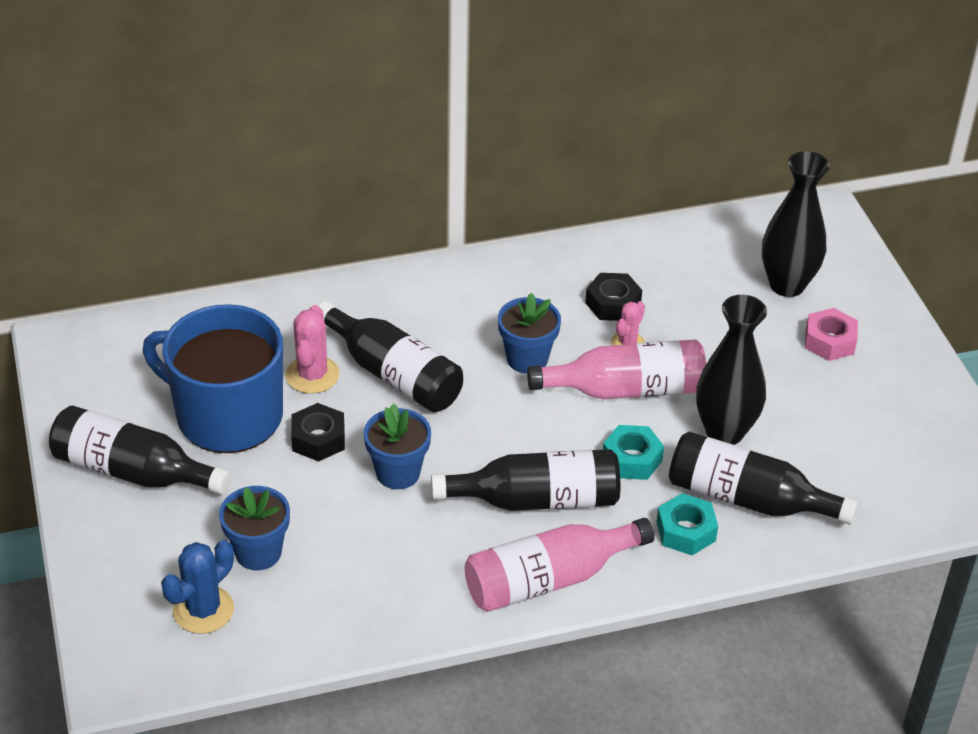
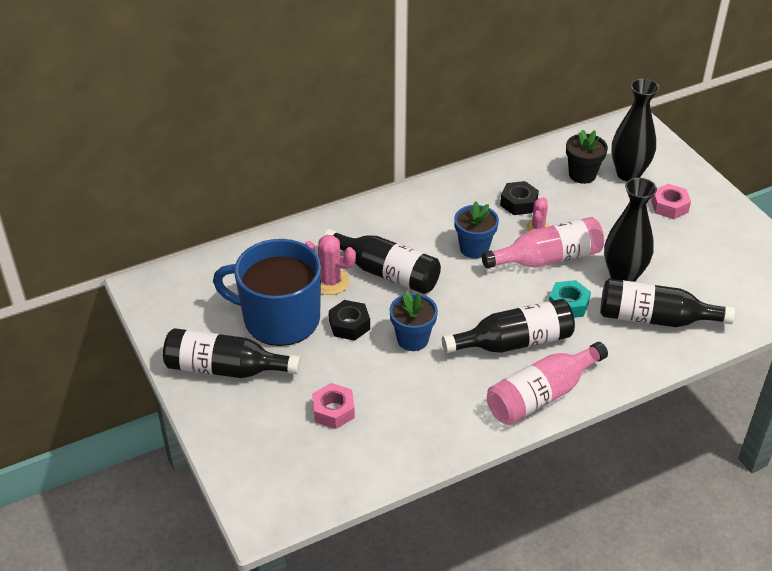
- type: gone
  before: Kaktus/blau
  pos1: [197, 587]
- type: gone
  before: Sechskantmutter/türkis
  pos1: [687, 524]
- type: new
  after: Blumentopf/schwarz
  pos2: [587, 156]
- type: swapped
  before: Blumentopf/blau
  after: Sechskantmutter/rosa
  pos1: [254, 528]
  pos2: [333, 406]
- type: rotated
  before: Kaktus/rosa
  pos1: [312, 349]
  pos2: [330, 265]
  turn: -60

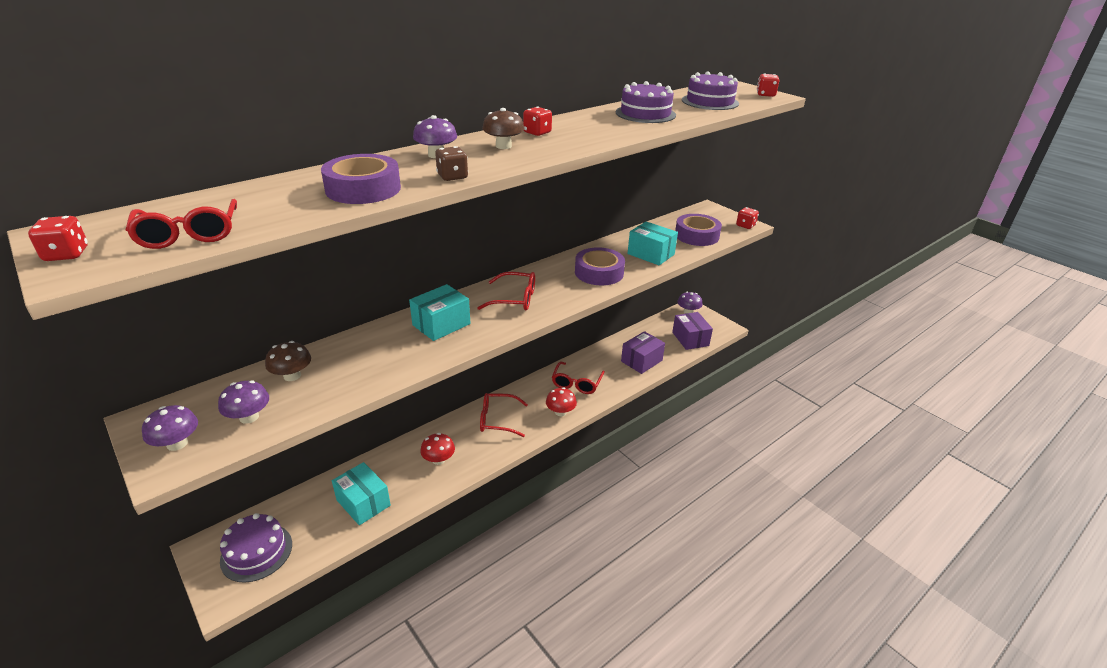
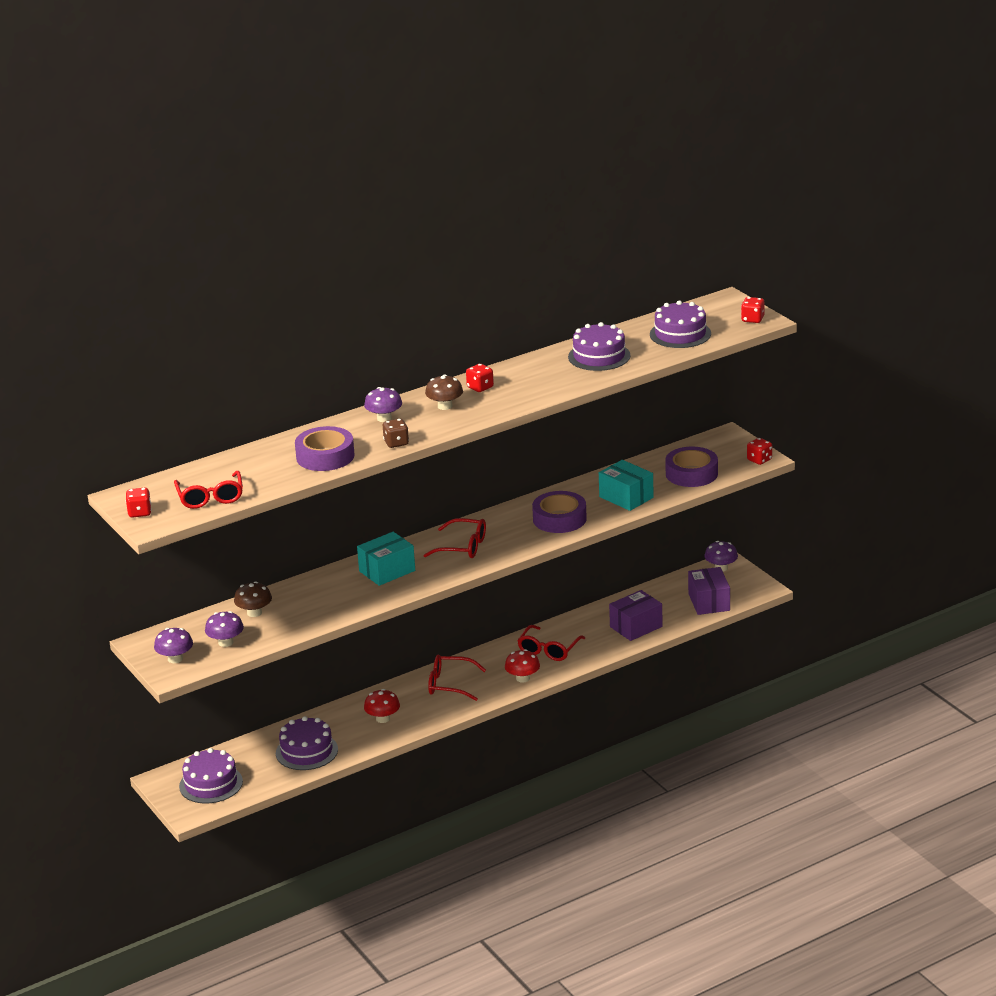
- type: swapped
  before: Schachtel/türkis
  after: Kuchen/lila
  pos1: [361, 493]
  pos2: [307, 743]

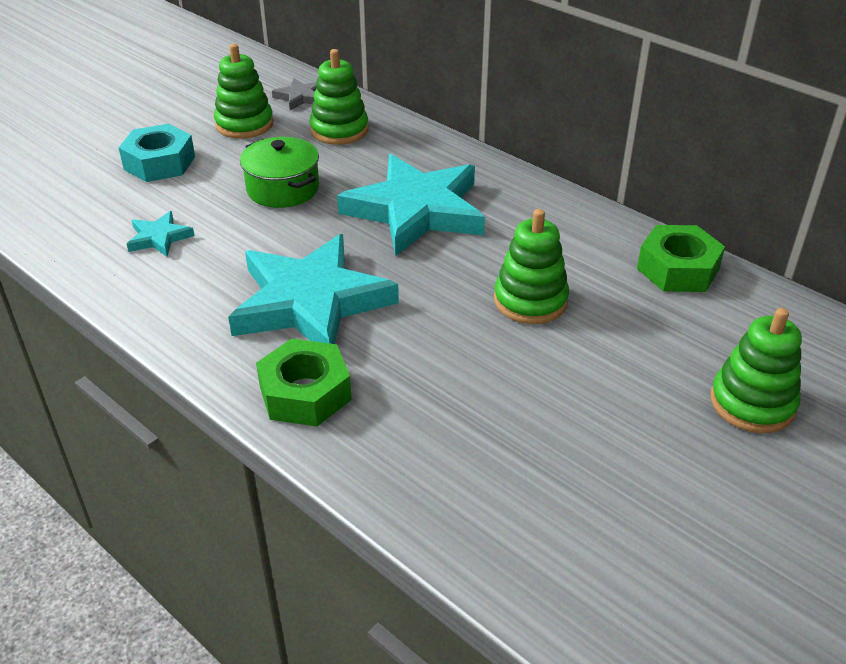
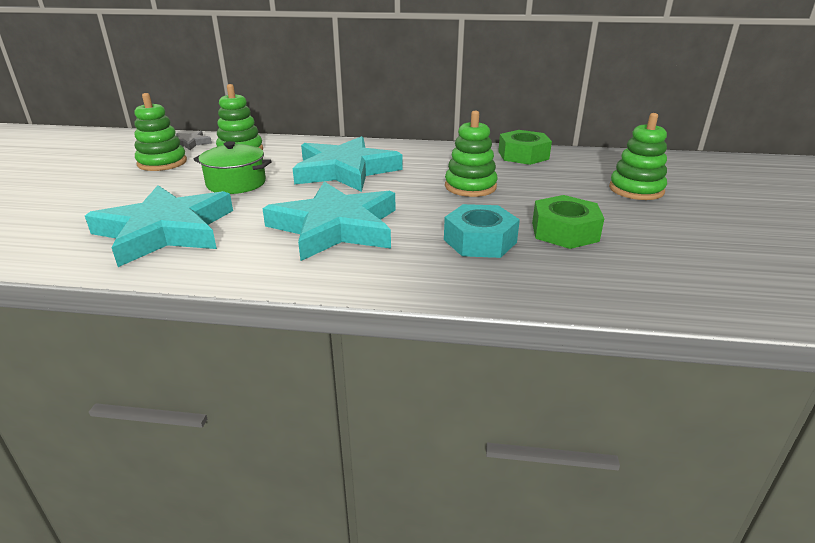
- type: shifted
  before: Sechskantmutter/türkis
  pos1: [157, 153]
  pos2: [482, 231]
- type: shifted
  before: Sechskantmutter/grün
  pos1: [304, 383]
  pos2: [568, 222]
- type: scaled
  before: Stern/türkis
  pos1: [161, 234]
  pos2: [159, 226]
  scale: 2.33

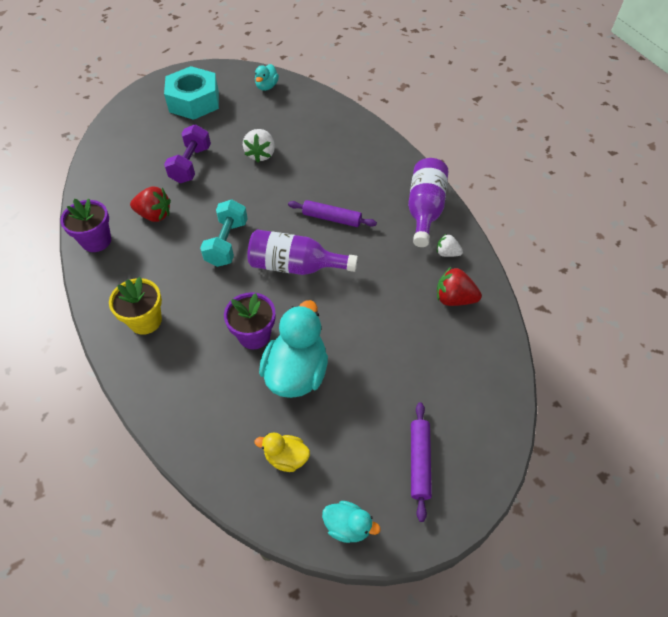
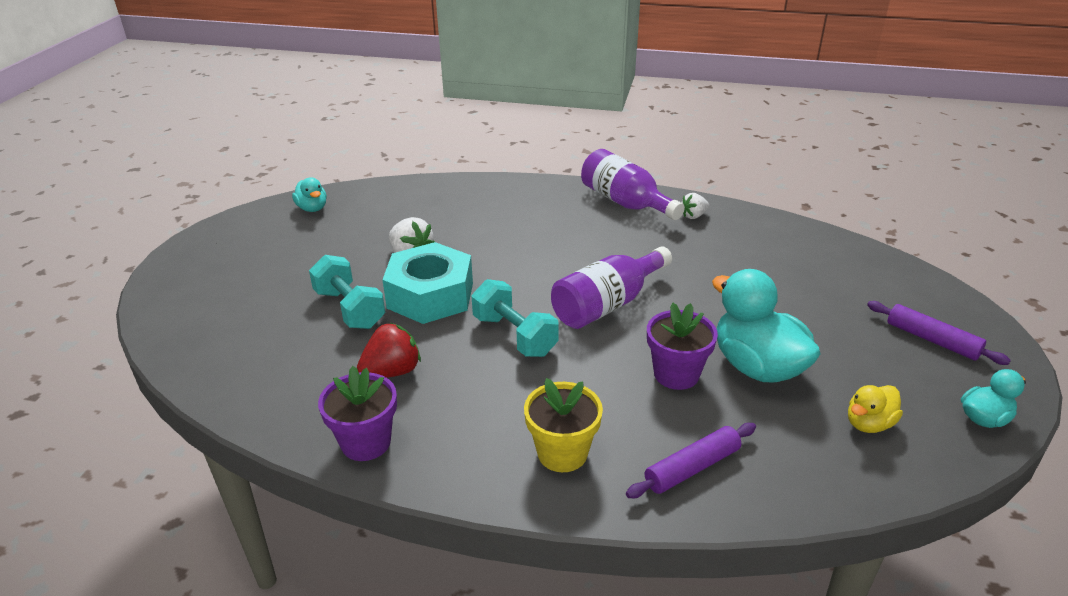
- type: gone
  before: Erdbeere/rot
  pos1: [459, 286]
- type: shifted
  before: Sechskantmutter/türkis
  pos1: [191, 93]
  pos2: [427, 283]
- type: shifted
  before: Nudelholz/lila
  pos1: [332, 213]
  pos2: [691, 460]
- type: repainted
  before: Hantel/lila
  after: Hantel/türkis
  pos1: [187, 153]
  pos2: [347, 292]

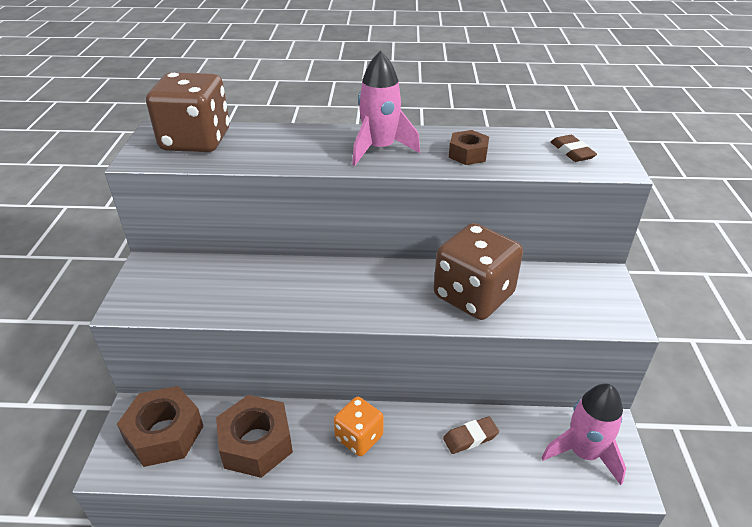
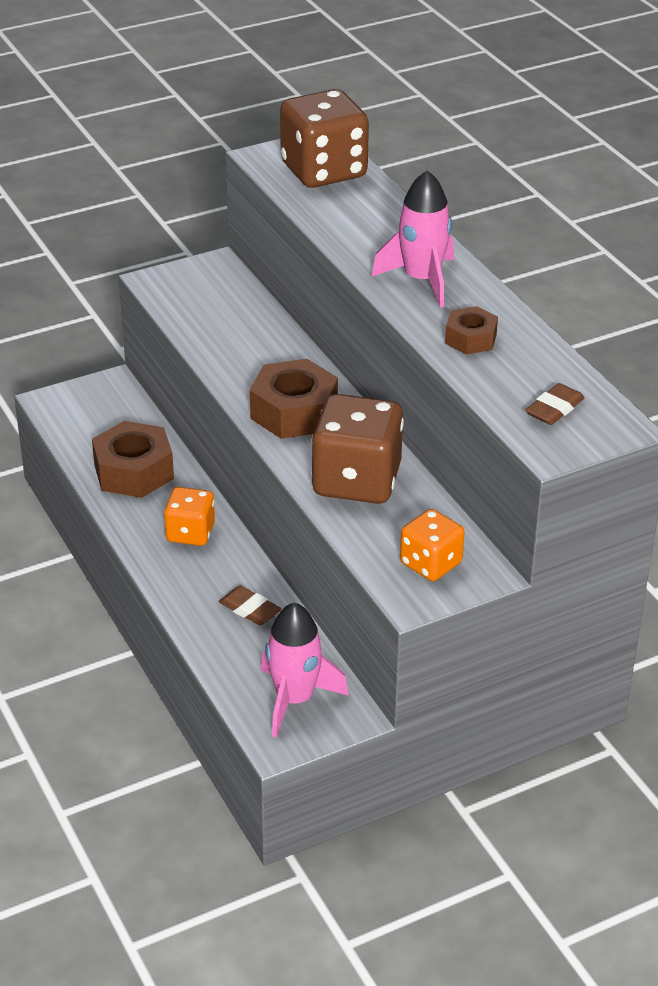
- type: new
  after: Spielwürfel/orange
  pos2: [432, 545]
- type: shifted
  before: Sechskantmutter/braun
  pos1: [160, 426]
  pos2: [294, 399]

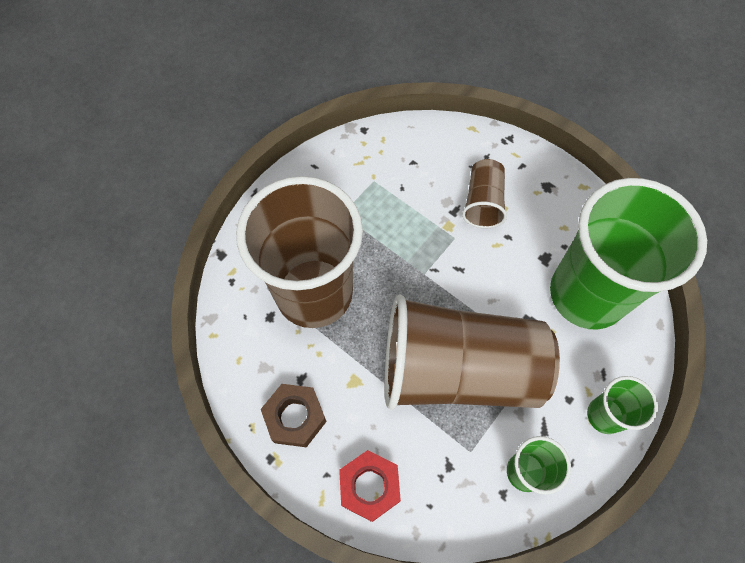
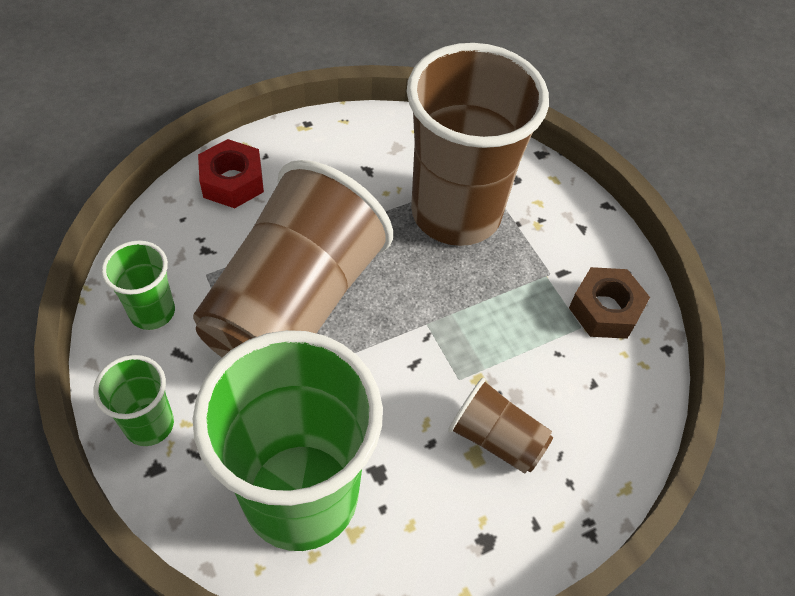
- type: shifted
  before: Sechskantmutter/braun
  pos1: [294, 415]
  pos2: [609, 303]

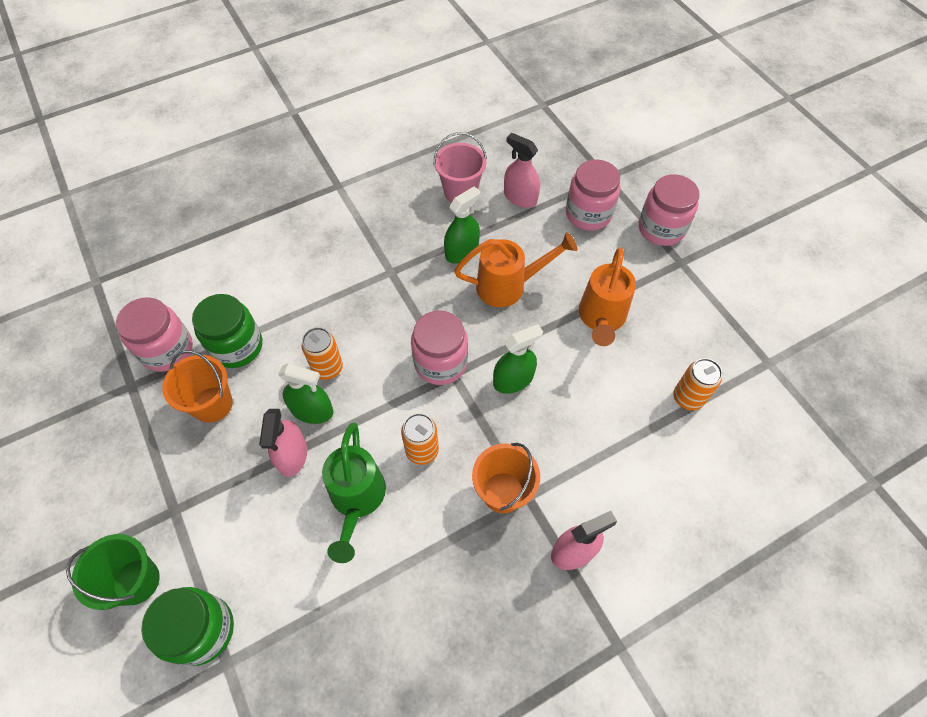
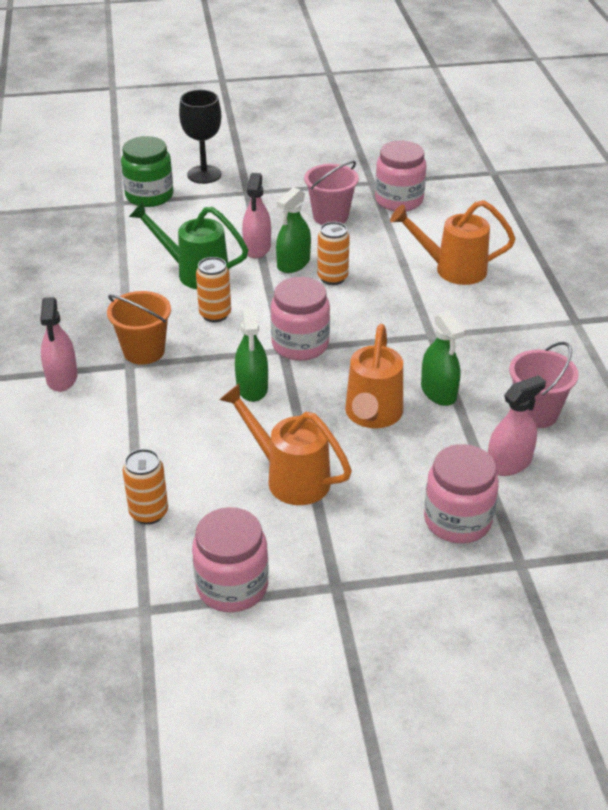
- type: gone
  before: Einmachglas/grün
  pos1: [227, 331]
- type: new
  after: Gießkanne/orange
  pos2: [452, 242]
- type: shifted
  before: Einmachglas/rosa
  pos1: [669, 210]
  pos2: [230, 559]
- type: swapped
  before: Eimer/grün
  after: Kelch/schwarz
  pos1: [113, 572]
  pos2: [200, 137]
- type: repainted
  before: Eimer/orange
  after: Eimer/rosa
  pos1: [197, 386]
  pos2: [331, 193]
- type: rotated
  before: Sprühflasche/rosa
  pos1: [283, 443]
  pos2: [256, 216]
  turn: -105

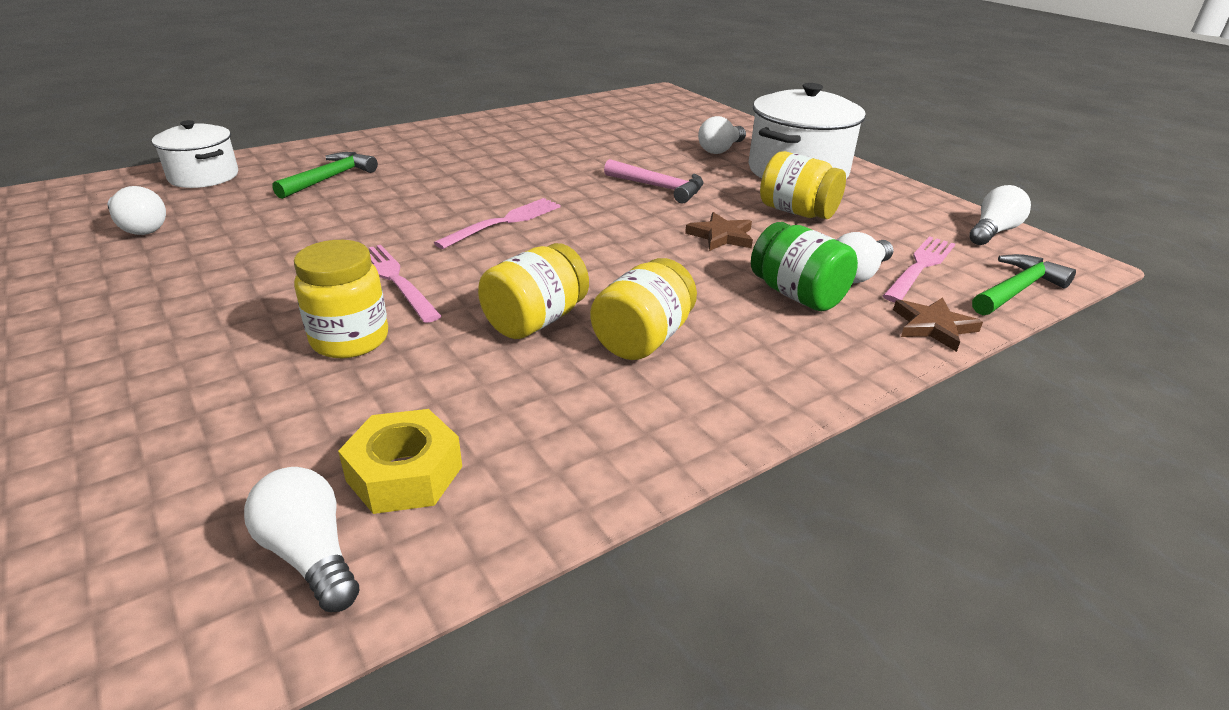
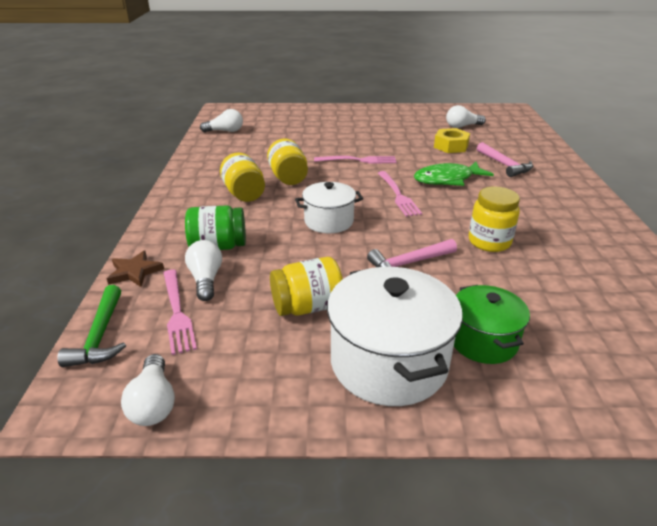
- type: gone
  before: Stern/braun
  pos1: [719, 231]
- type: new
  after: Fisch/grün
  pos2: [454, 174]
- type: shifted
  before: Kochtopf/weiß
  pos1: [195, 154]
  pos2: [329, 207]
- type: shifted
  before: Einmachglas/gelb
  pos1: [341, 299]
  pos2: [494, 219]
- type: shifted
  before: Sechskantmutter/gelb
  pos1: [400, 461]
  pos2: [452, 140]
- type: swapped
  before: Glühbirne/weiß
  after: Kochtopf/grün
  pos1: [722, 135]
  pos2: [492, 324]
- type: repainted
  before: Hammer/grün
  after: Hammer/rosa
  pos1: [325, 175]
  pos2: [505, 159]

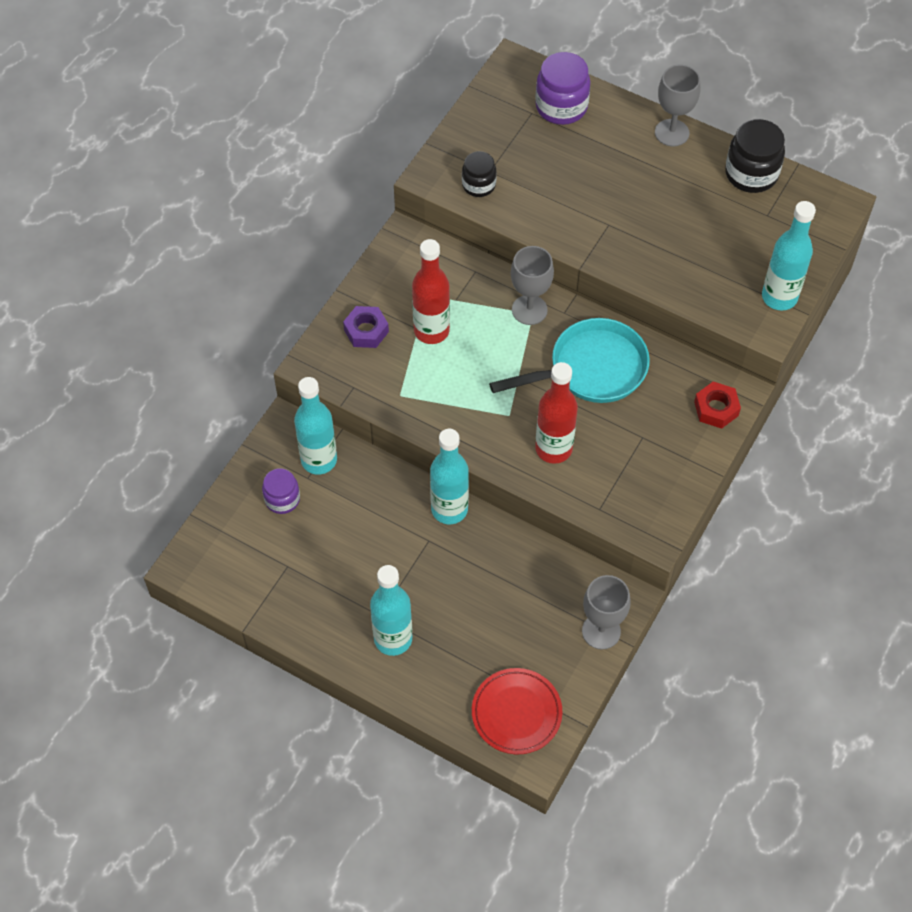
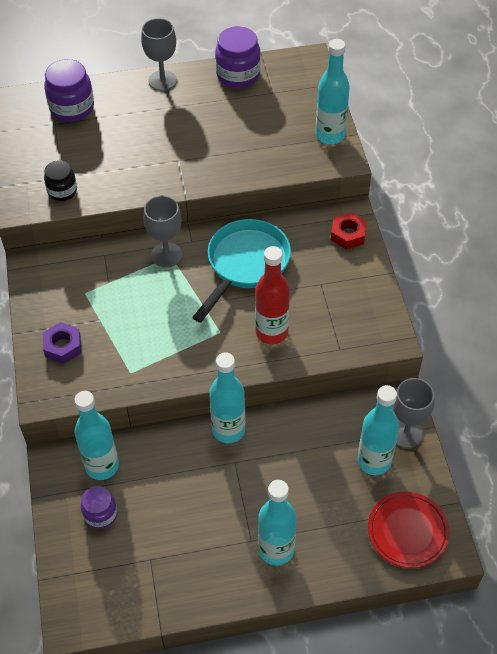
- type: gone
  before: Flasche/rot
  pos1: [431, 291]
- type: new
  after: Flasche/türkis
  pos2: [378, 430]
- type: repainted
  before: Einmachglas/schwarz
  after: Einmachglas/lila
  pos1: [755, 156]
  pos2: [238, 57]

